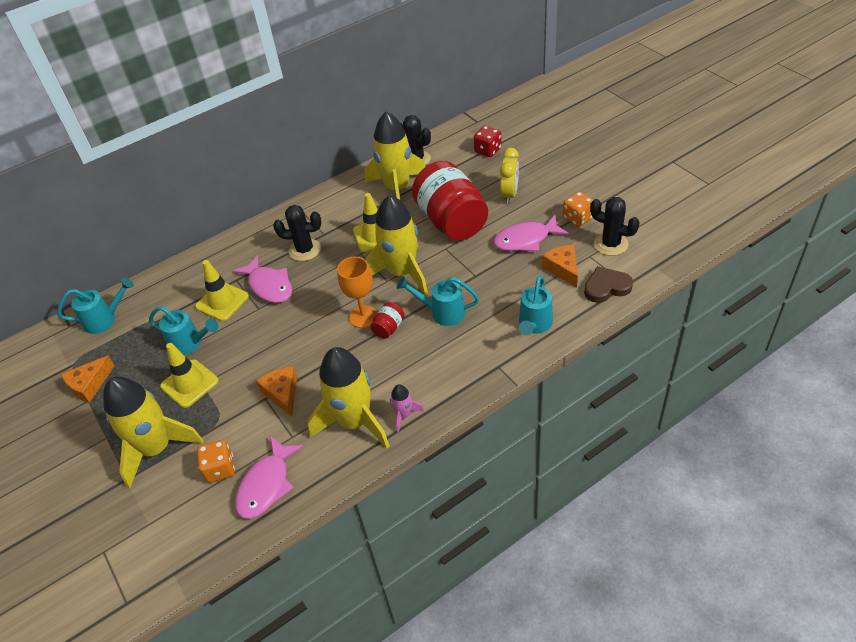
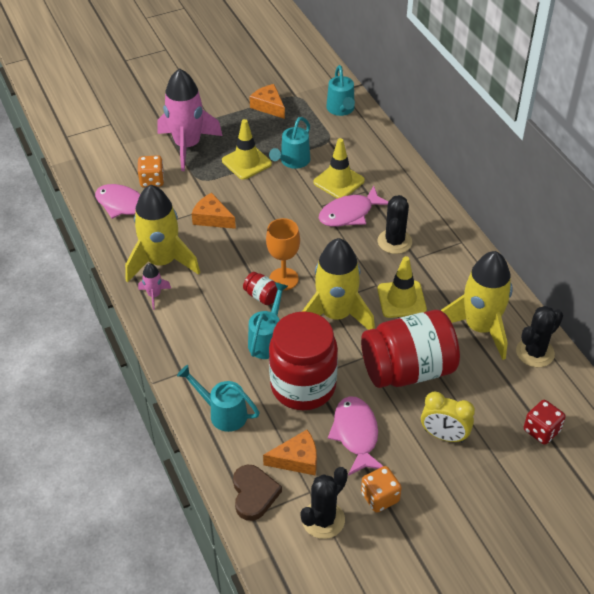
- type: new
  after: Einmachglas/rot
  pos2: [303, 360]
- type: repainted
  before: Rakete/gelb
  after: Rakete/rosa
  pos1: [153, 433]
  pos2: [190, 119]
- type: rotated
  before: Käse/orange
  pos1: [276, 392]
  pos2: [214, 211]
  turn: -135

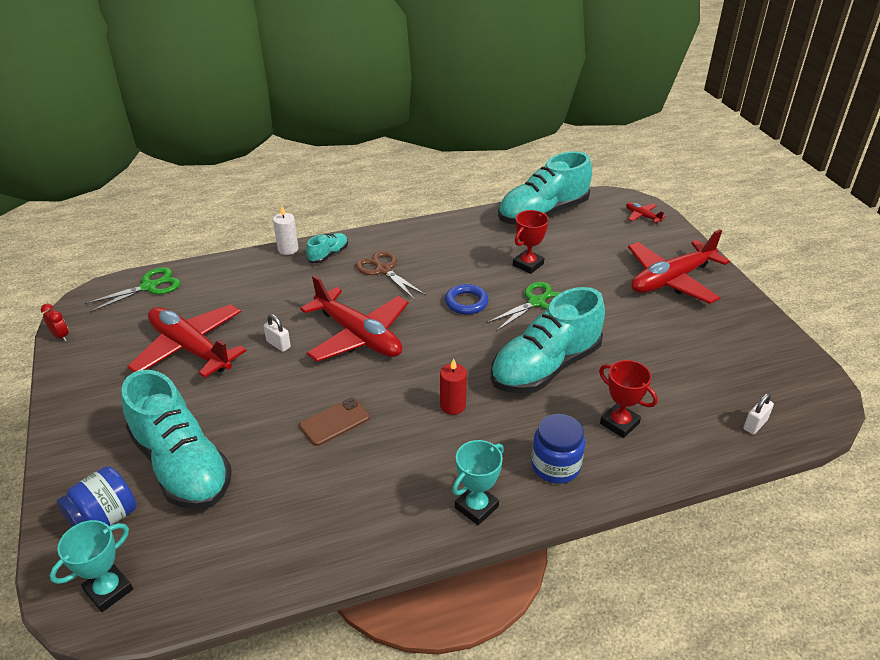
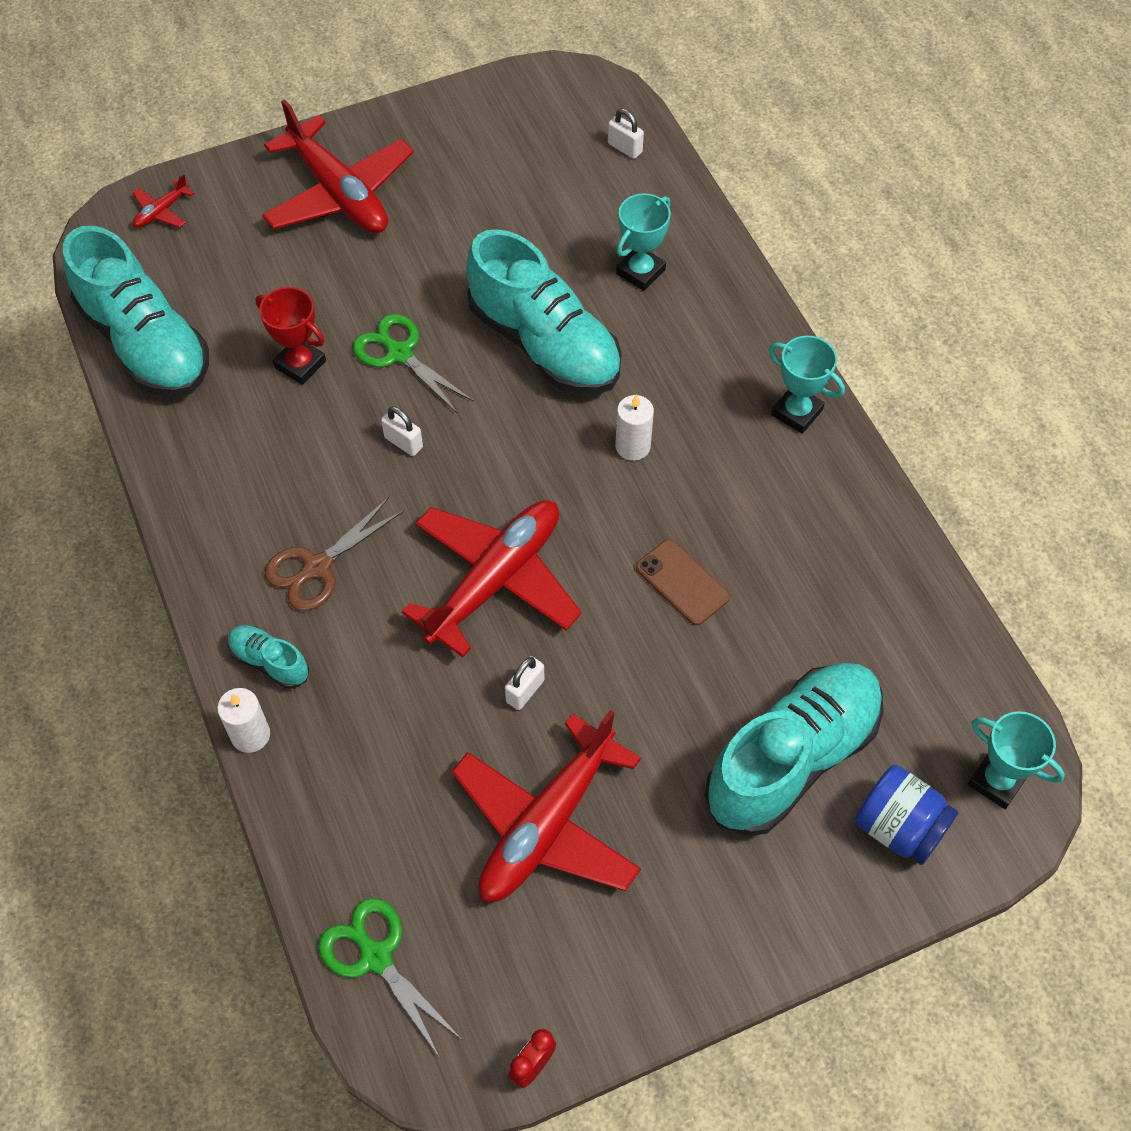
- type: gone
  before: Einmachglas/blau
  pos1: [558, 449]
- type: swapped
  before: Ring/blau
  after: Vorhängeschloss/weiß
  pos1: [467, 299]
  pos2: [402, 431]
- type: repainted
  before: Kerze/rot
  after: Kerze/weiß
  pos1: [453, 386]
  pos2: [634, 427]
- type: repainted
  before: Pokal/rot
  after: Pokal/türkis
  pos1: [628, 399]
  pos2: [643, 242]

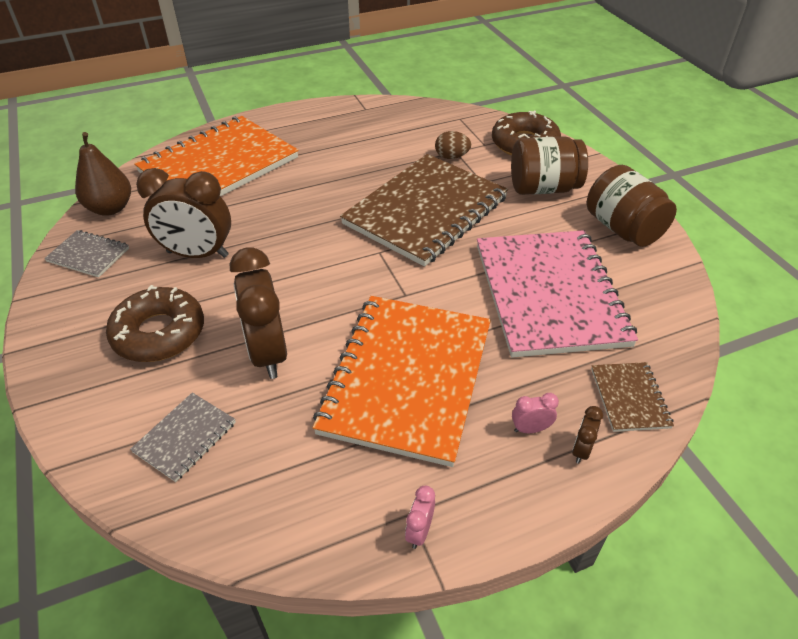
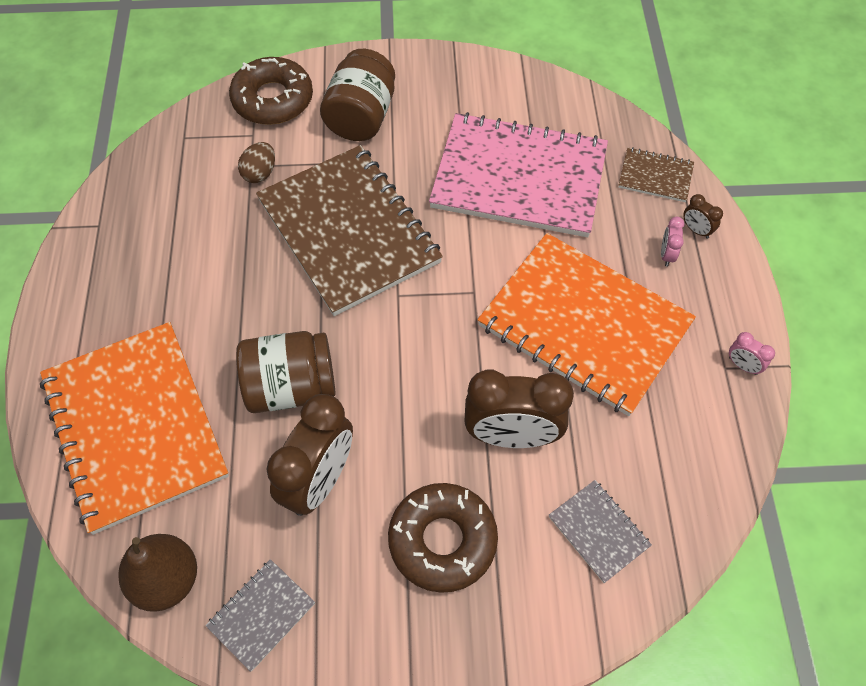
- type: shifted
  before: Einmachglas/braun
  pos1: [632, 206]
  pos2: [286, 372]

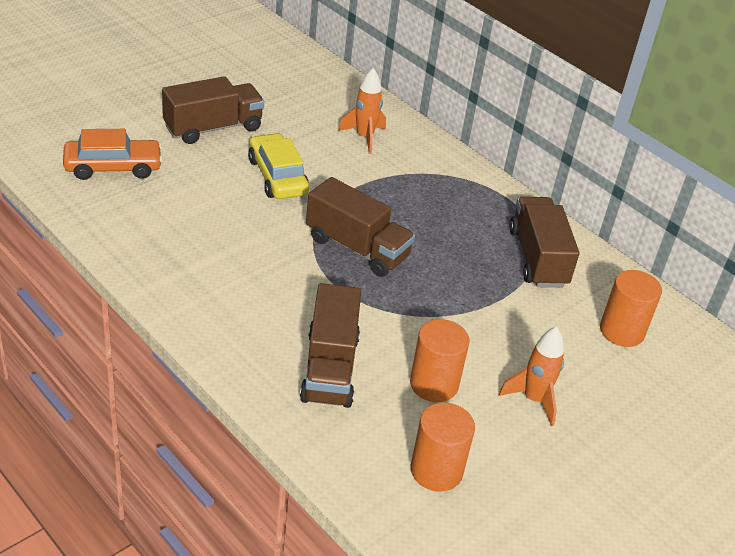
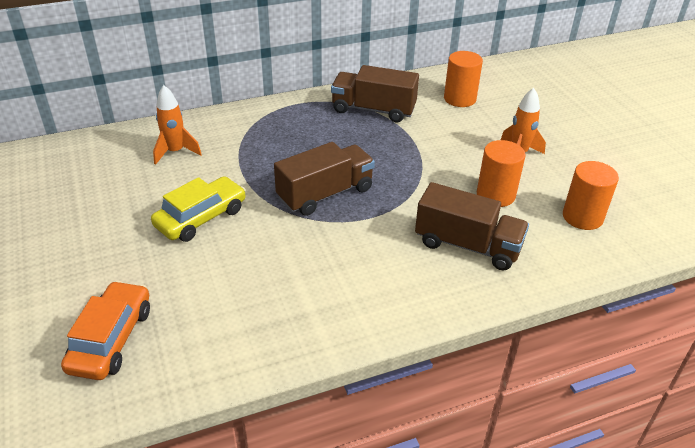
- type: gone
  before: Lastwagen/braun
  pos1: [213, 110]
- type: rotated
  before: Auto/gelb
  pos1: [278, 166]
  pos2: [198, 209]
  turn: 135

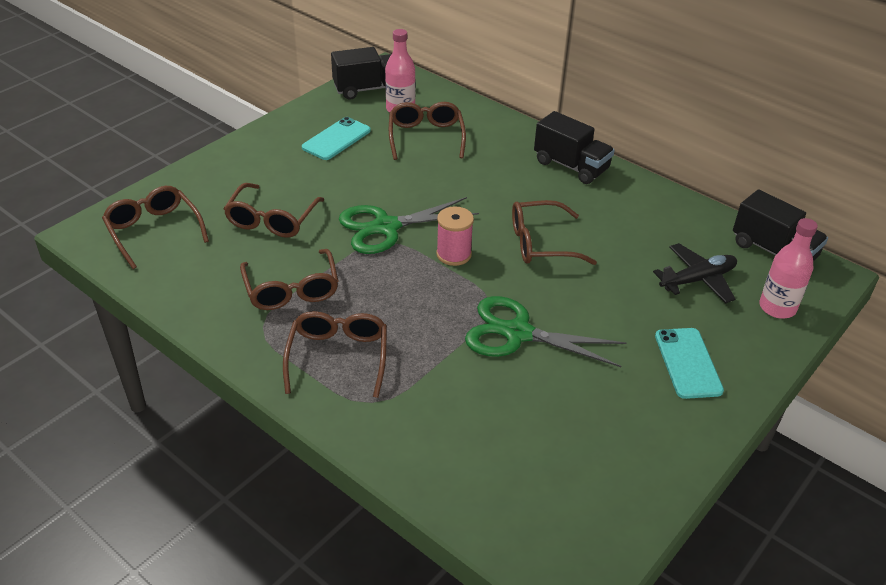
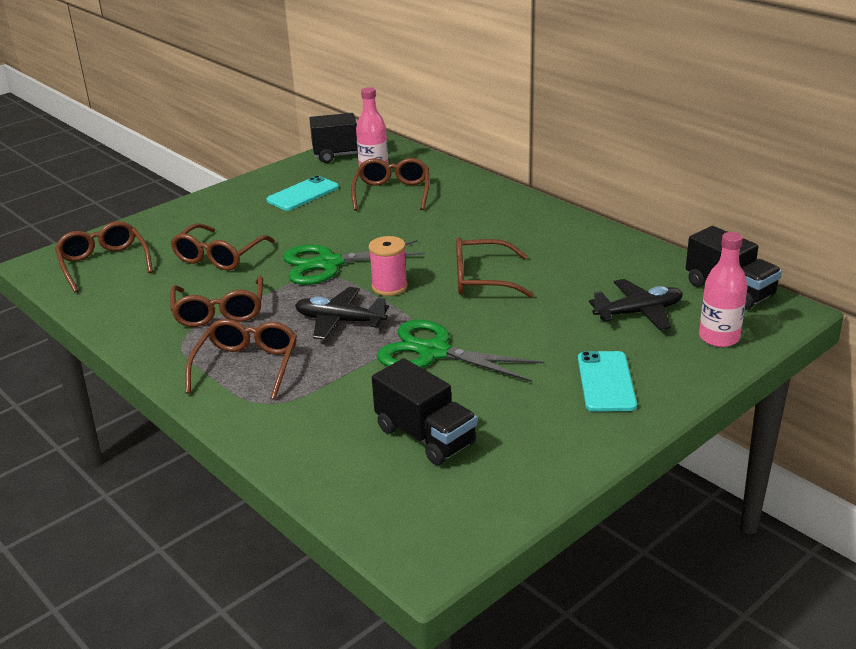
- type: new
  after: Flugzeug/schwarz
  pos2: [342, 313]
- type: shifted
  before: Lastwagen/schwarz
  pos1: [574, 147]
  pos2: [424, 411]

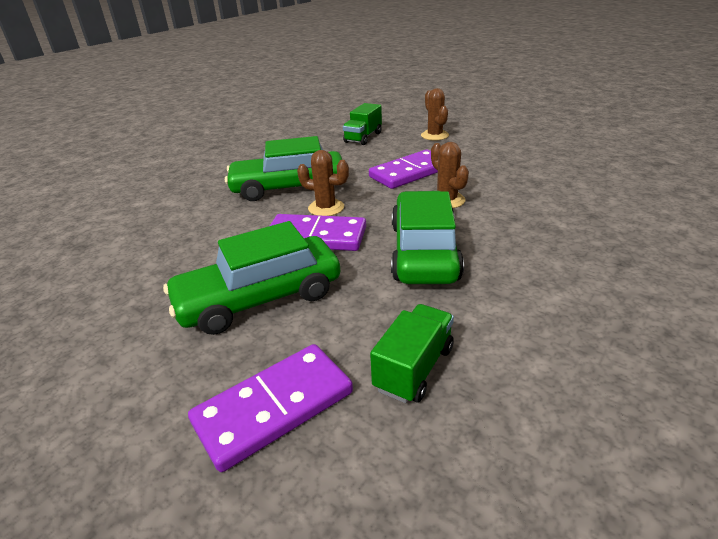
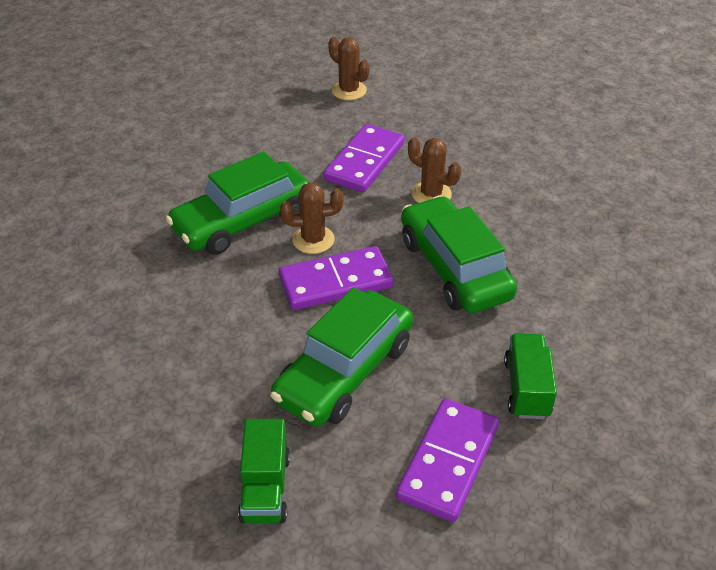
- type: shifted
  before: Lastwagen/grün
  pos1: [362, 124]
  pos2: [264, 471]

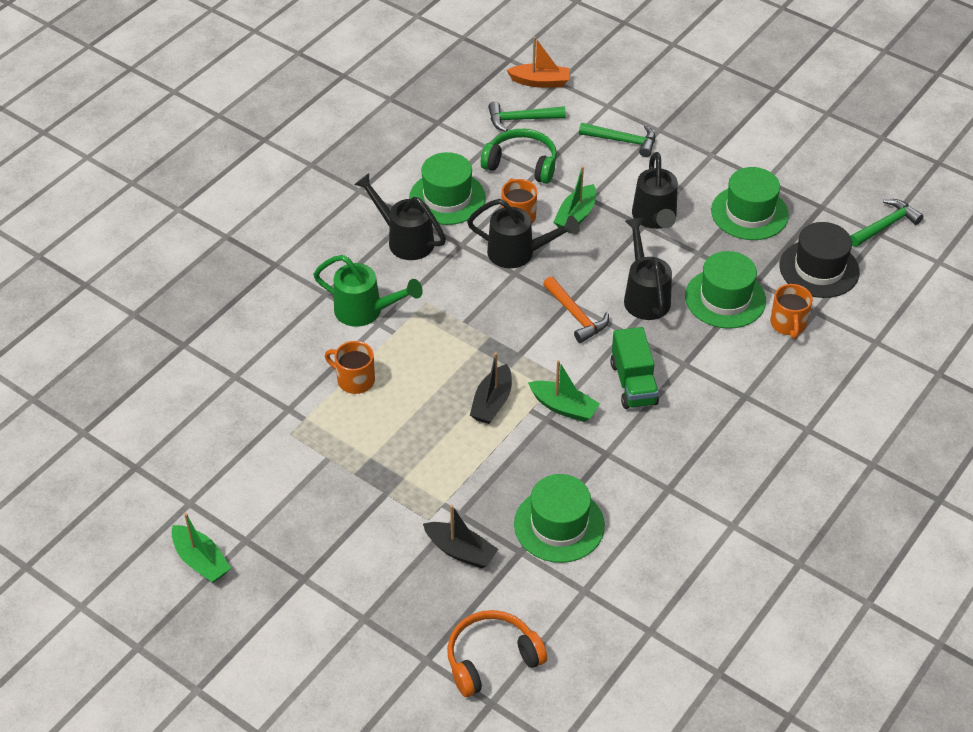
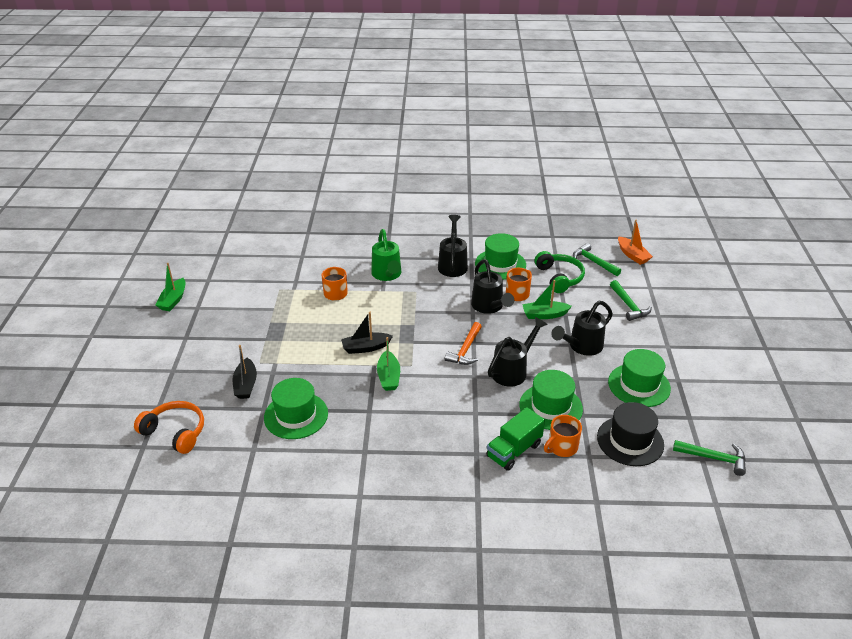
- type: shifted
  before: Lastwagen/grün
  pos1: [634, 368]
  pos2: [516, 439]

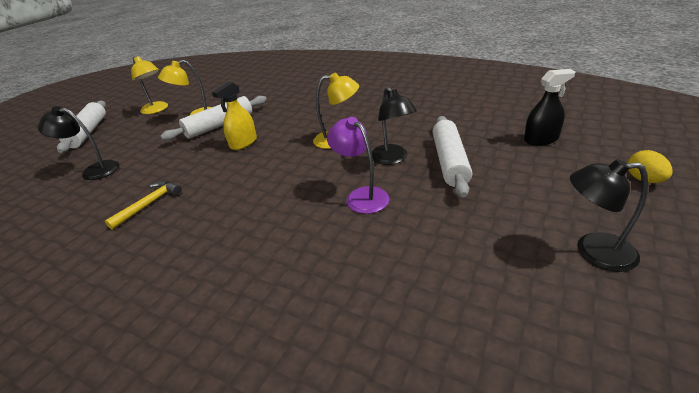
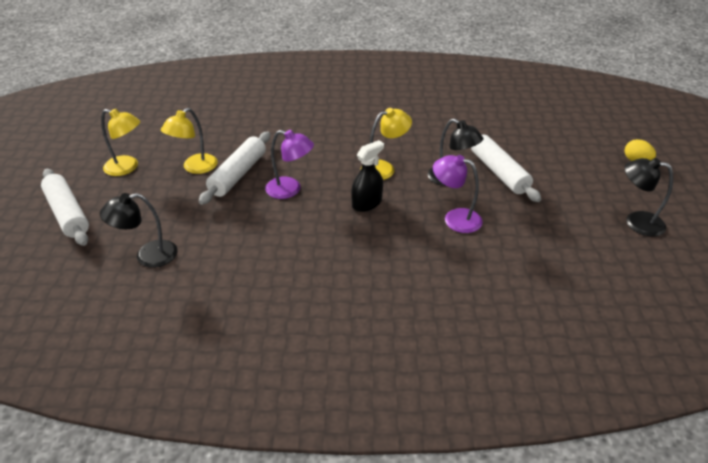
- type: gone
  before: Hammer/gelb
  pos1: [143, 205]
- type: shifted
  before: Sprühflasche/schwarz
  pos1: [550, 107]
  pos2: [367, 176]
- type: swapped
  before: Sprühflasche/gelb
  after: Lampe/lila
  pos1: [234, 116]
  pos2: [289, 164]
- type: rotated
  before: Lampe/schwarz
  pos1: [609, 215]
  pos2: [648, 197]
  turn: 45

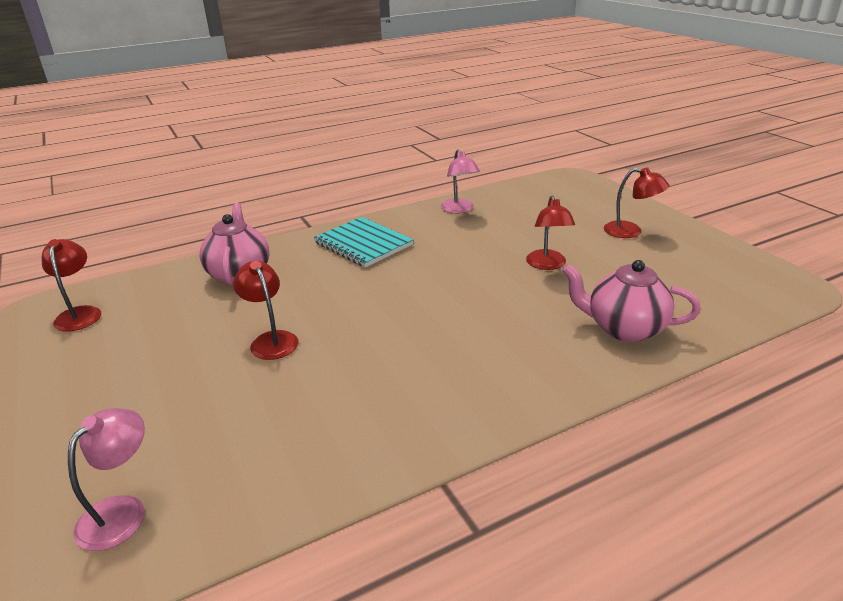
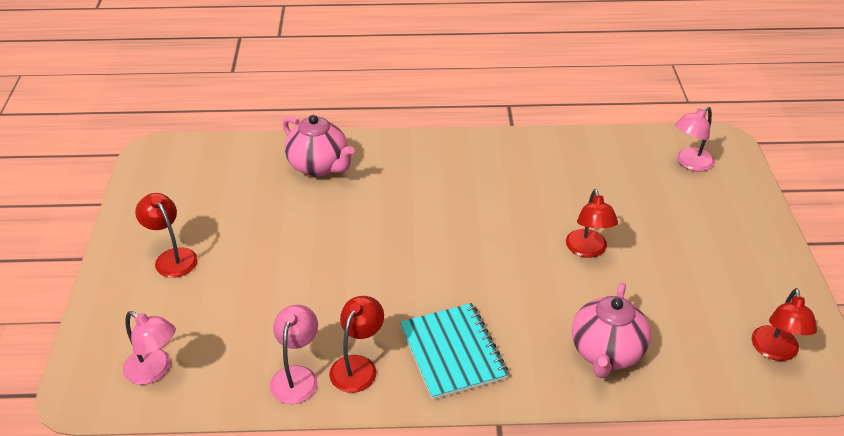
- type: new
  after: Lampe/rosa
  pos2: [149, 348]
- type: shifted
  before: Lampe/rot
  pos1: [550, 232]
  pos2: [356, 344]

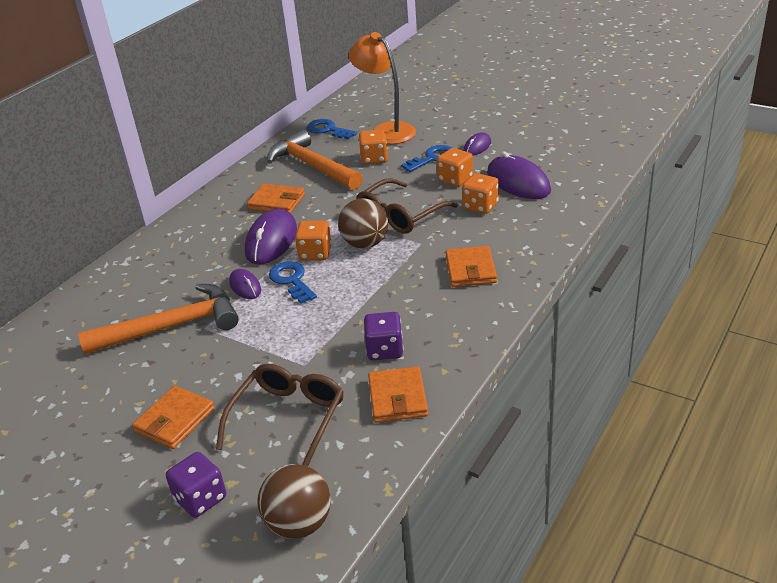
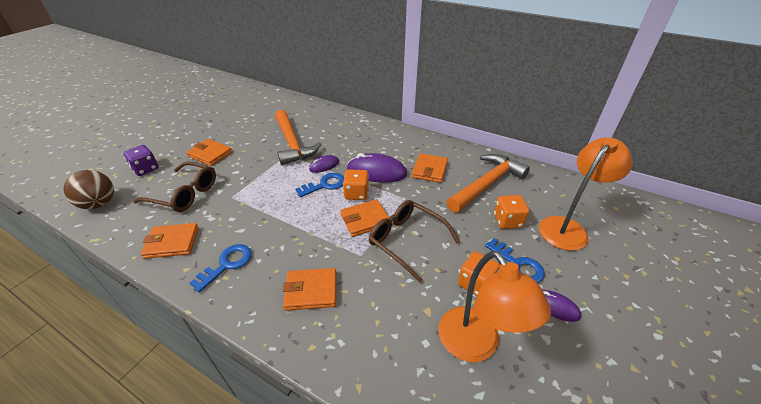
- type: gone
  before: Spielwürfel/lila
  pos1: [384, 336]
- type: gone
  before: Spielwürfel/orange
  pos1: [480, 193]
- type: shifted
  before: Schlüssel/blau
  pos1: [332, 129]
  pos2: [221, 268]
- type: swapped
  before: Ball/braun
  after: Geldbörse/orange
  pos1: [363, 223]
  pos2: [364, 218]
- type: swapped
  before: Computermaus/lila
  after: Lampe/orange
  pos1: [519, 175]
  pos2: [494, 306]

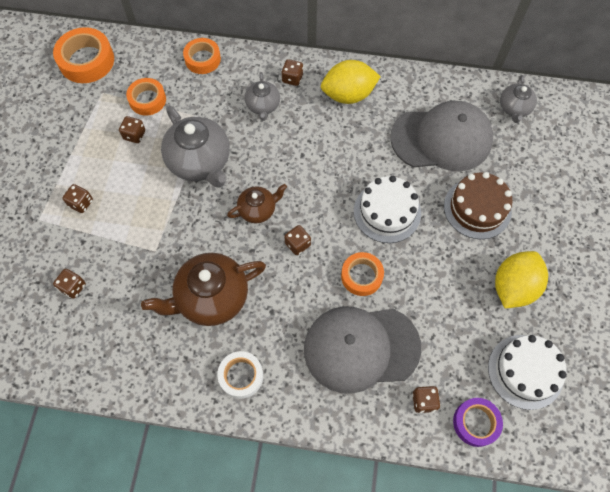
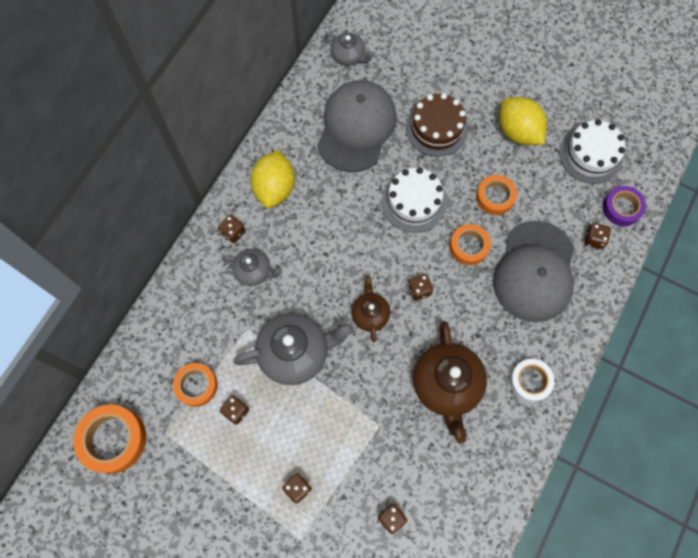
- type: shifted
  before: Klebeband/orange
  pos1: [202, 56]
  pos2: [496, 195]

